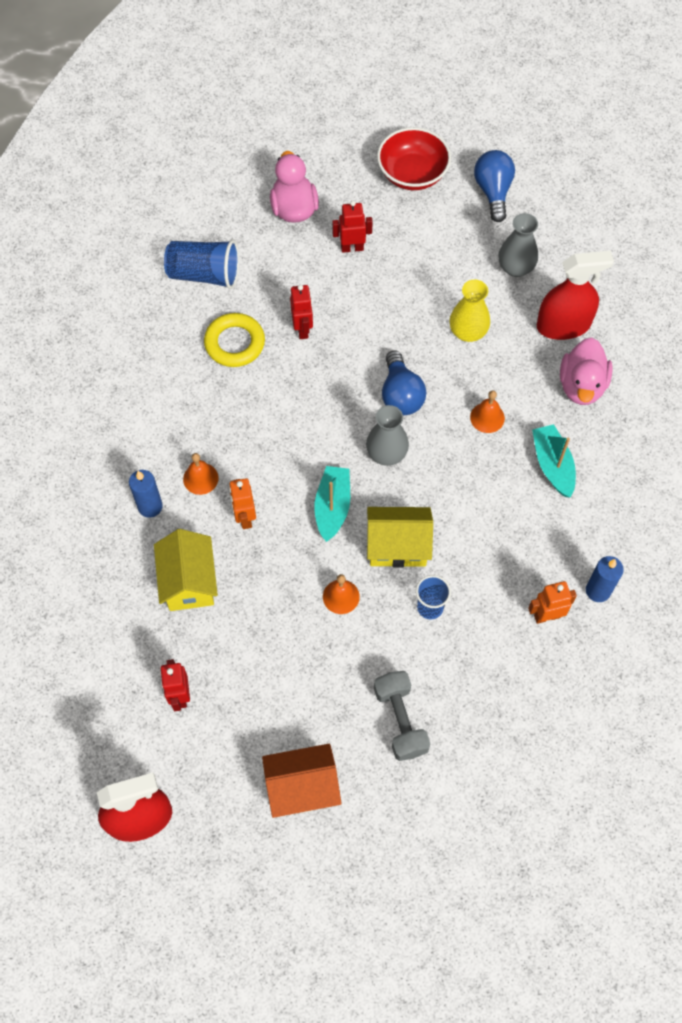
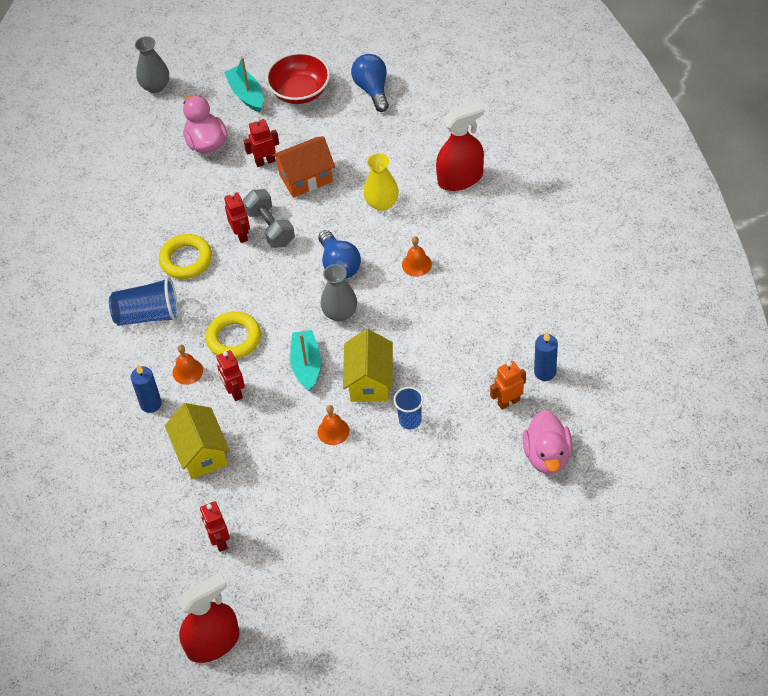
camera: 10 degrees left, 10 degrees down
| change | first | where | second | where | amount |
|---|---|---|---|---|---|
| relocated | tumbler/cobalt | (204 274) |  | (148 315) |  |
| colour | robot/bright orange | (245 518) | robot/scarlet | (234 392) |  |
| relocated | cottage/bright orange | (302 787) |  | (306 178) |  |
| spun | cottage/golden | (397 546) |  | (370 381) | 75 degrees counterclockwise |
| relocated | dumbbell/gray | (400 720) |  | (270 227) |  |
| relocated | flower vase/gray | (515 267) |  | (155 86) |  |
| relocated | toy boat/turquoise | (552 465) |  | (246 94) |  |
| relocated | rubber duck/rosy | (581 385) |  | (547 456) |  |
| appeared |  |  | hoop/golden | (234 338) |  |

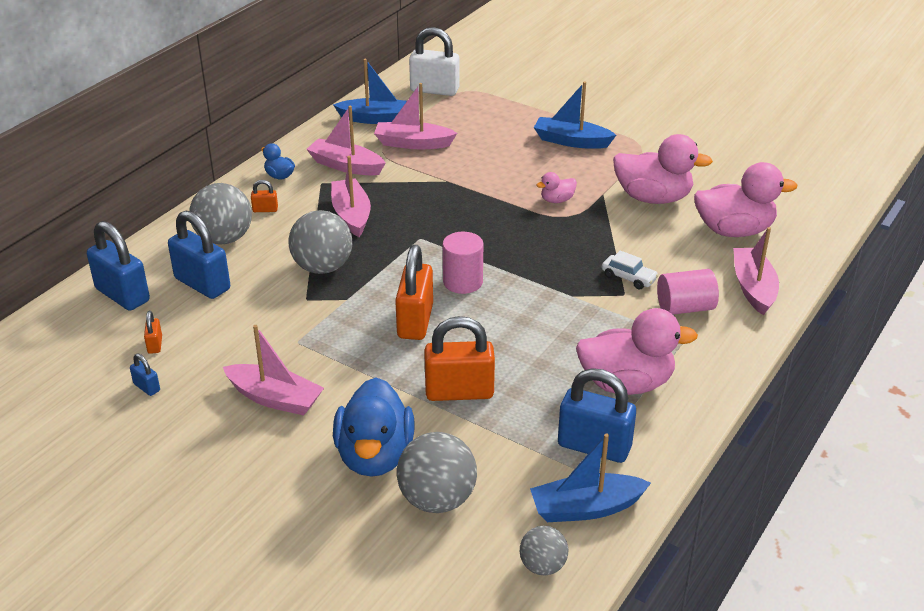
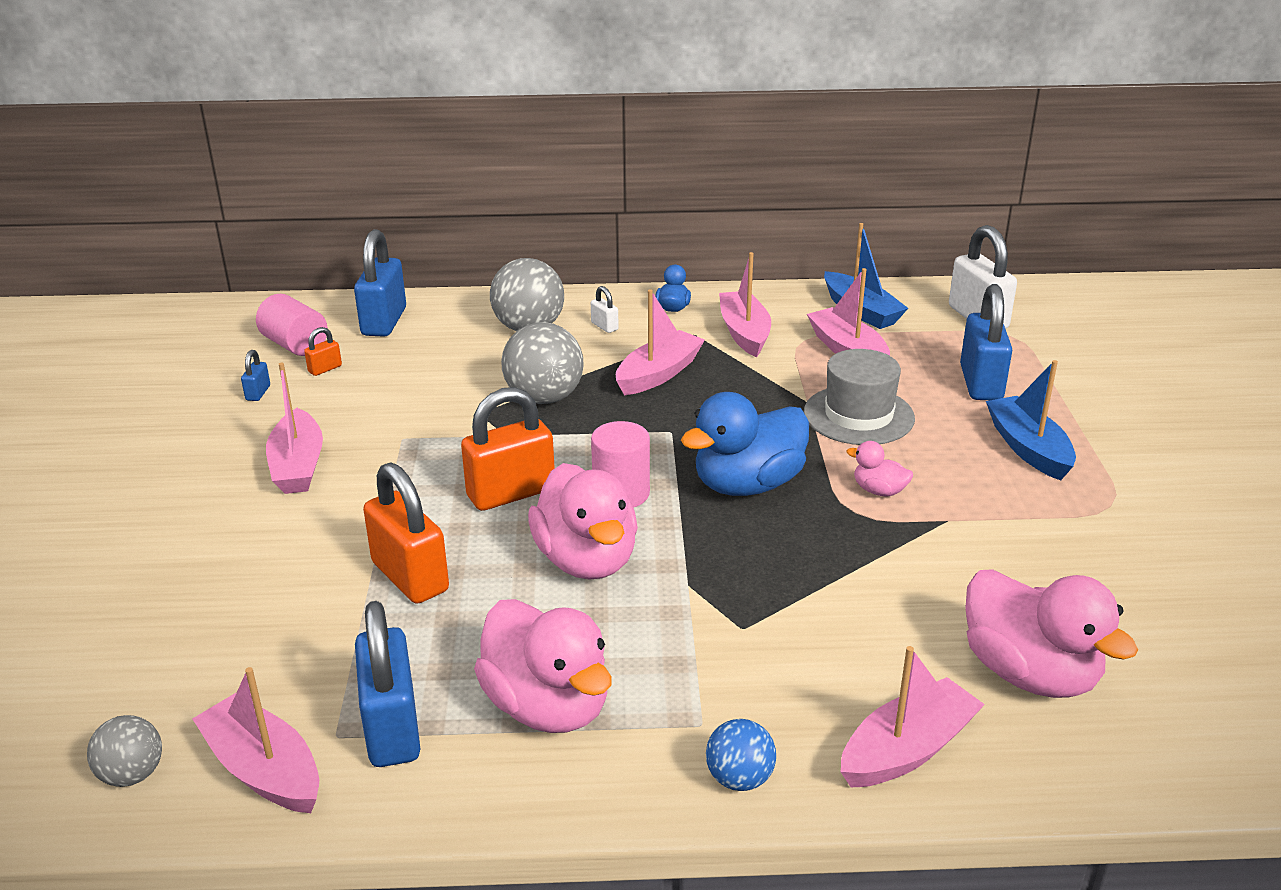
camera: 55 degrees right, 5 degrees down
| change | first | where | second | where | amount |
|---|---|---|---|---|---|
| relocated | padlock/cobalt | (202 284) |  | (981 383) |  |
| colour | padlock/bright orange | (265 209) | padlock/snow-white | (604 326) |  |
| relocated | rubber duck/cobalt | (375 456) |  | (747 485) |  |
| missing | sphere/gray | (437 499) |  |  |  |
| colour | toy boat/cobalt | (586 508) | toy boat/rosy | (264 770) |  |
| missing | automobile/snow-white | (628 278) |  |  |  |
| relocated | rubber duck/rosy | (653 198) |  | (586 560) |  |
| relocated | solid cylinder/rosy | (685 308) |  | (295 345) |  |
| appeared |  |  | sphere/cobalt | (739 779) |  |
| appeared |  |  | top hat/gray | (858 415) |  |

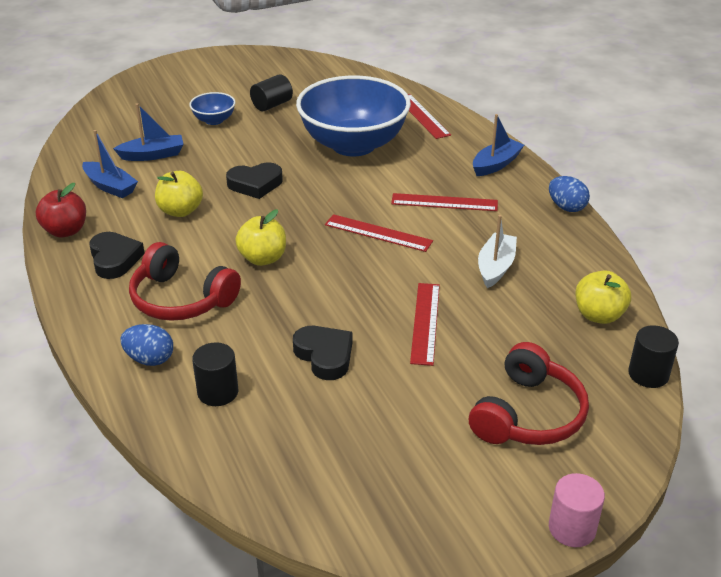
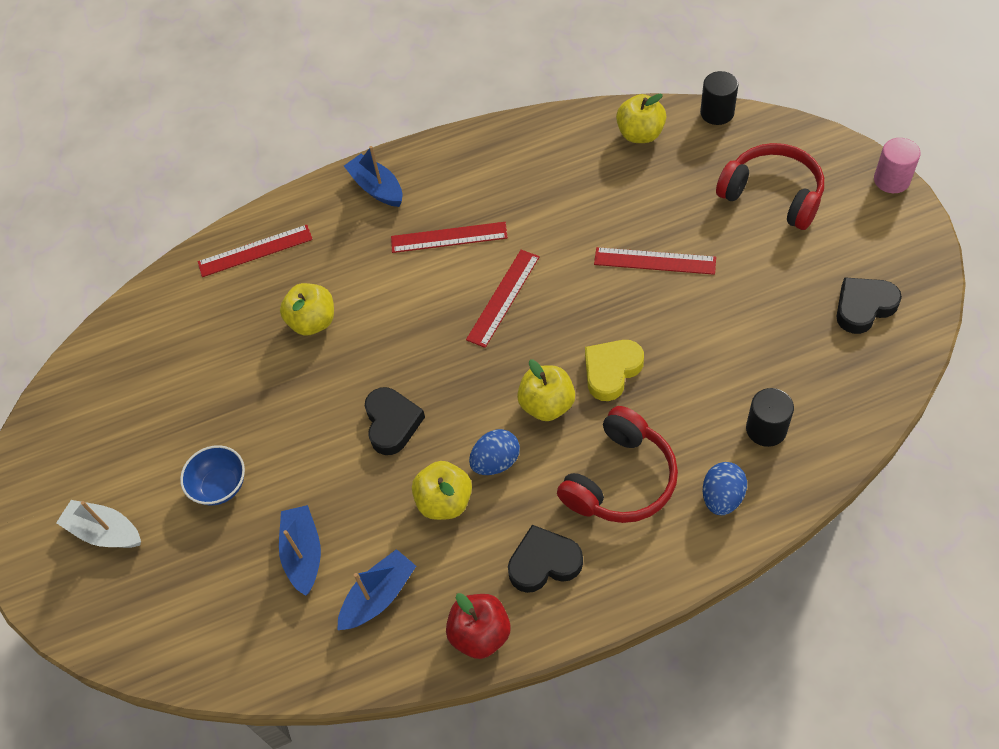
camera: 80 degrees left, 20 degrees up
| change | first | where | second | where | amount |
|---|---|---|---|---|---|
| missing | solid cylinder/black | (272 105) |  |  |  |
| relocated | heart/black | (324 356) |  | (863 307) |  |
| exchanged | serving bowl/cobalt | (353 145) | apple fruit/golden | (313 322) |  |
| spun | straightedge/scarlet | (444 202) |  | (449 237) | 75 degrees clockwise |
| relocated | toy boat/snow-white | (495 267) |  | (105 532) |  |
| relocated | toy egg/cobalt | (566 207) |  | (496 462) |  |
| appeared |  |  | heart/golden | (611 371) |  |

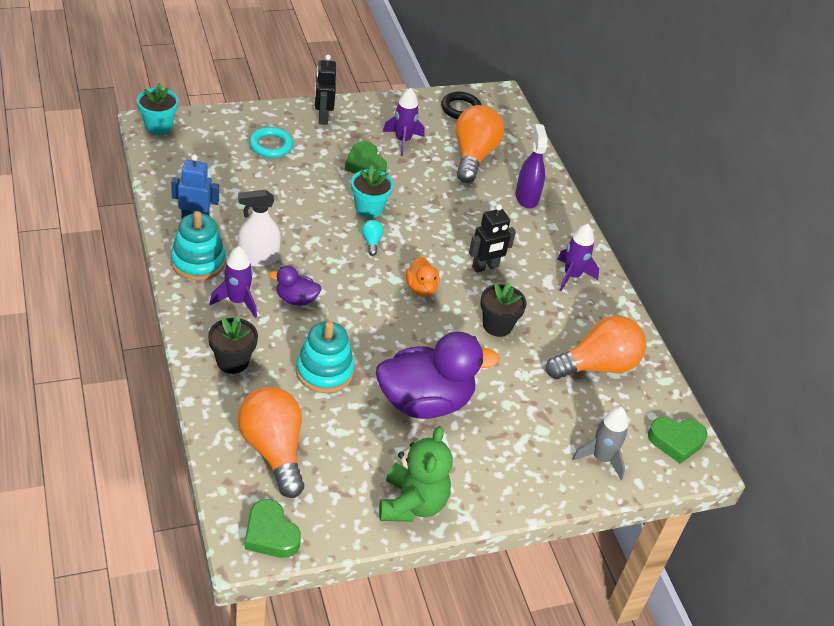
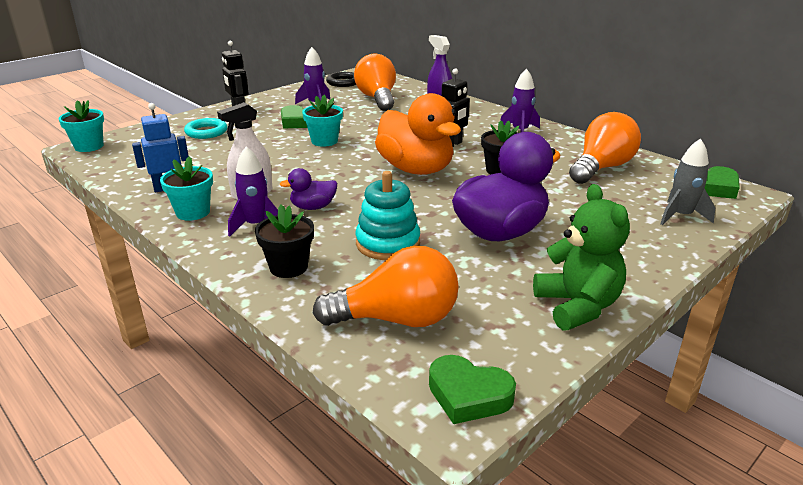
camera: 20 degrees left, 15 degrees down
| change | first | where | second | where | amount |
|---|---|---|---|---|---|
| exchanged | ring stacker/turquoise | (198 262) | plant pot/turquoise | (193 212) |  |
| spun | lightbulb/bright orange | (273 450) |  | (397 319) | 135 degrees clockwise |
| missing | lightbulb/turquoise | (371 242) |  |  |  |
| size | rubber duck/bright orange | (421 288) |  | (416 169) | x2.14 |

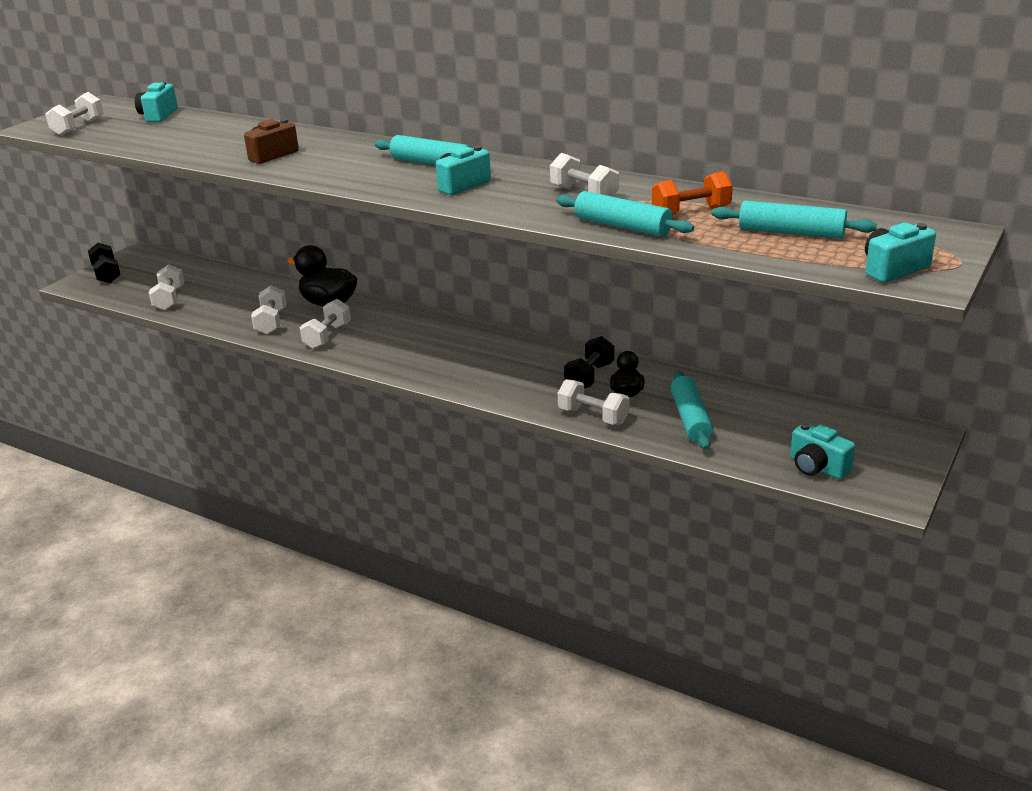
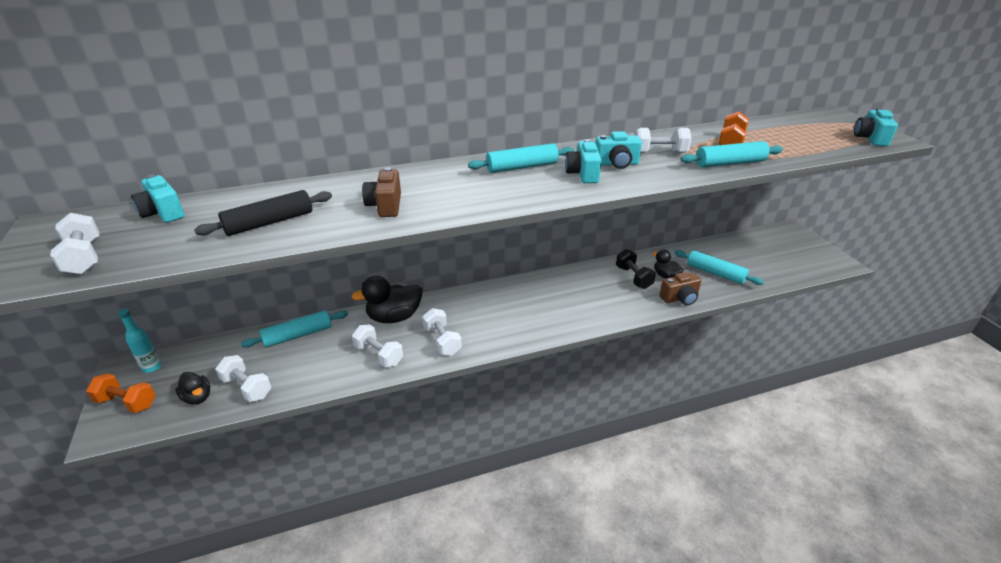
camera: 50 degrees left, 5 degrees up
| change | first | where | second | where | amount |
|---|---|---|---|---|---|
| colour | dumbbell/black | (107 274) | dumbbell/bright orange | (127 402) |  |
| exchanged | dumbbell/snow-white | (593 416) | compact camera/dark brown | (680 298) |  |
| relocated | pastry roller/turquoise | (791 233) |  | (298 335) |  |
| relocated | compact camera/turquoise | (817 467) |  | (616 164) |  |
| appeared |  |  | flask/turquoise | (152 367) |  |
| appeared |  |  | rubber duck/black | (198 397) |  |
| appeared |  |  | pastry roller/black | (269 222) |  |

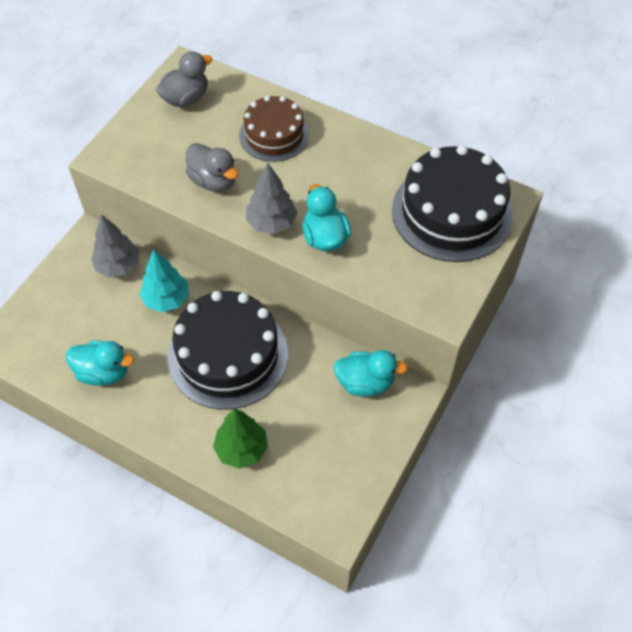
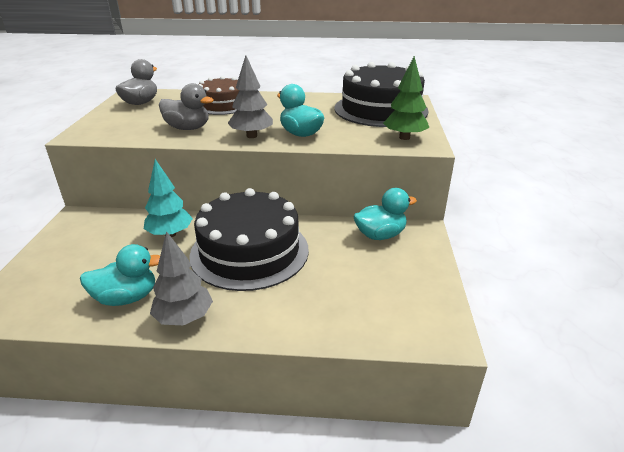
camera: 25 degrees left, 25 degrees down
| change | first | where | second | where | amount |
|---|---|---|---|---|---|
| relocated | tree/gray | (118 266) |  | (184 318) |  |
| relocated | tree/green | (241 449) |  | (404 137) |  |

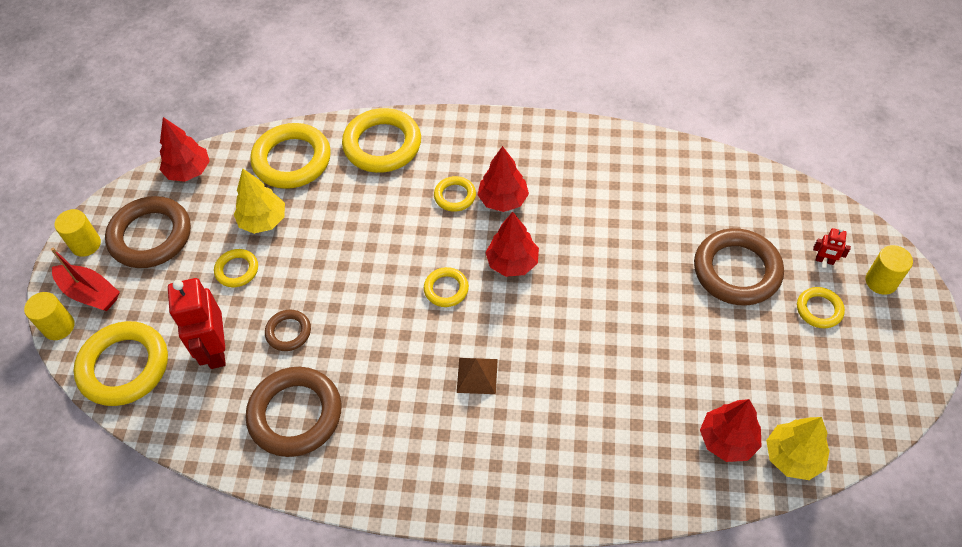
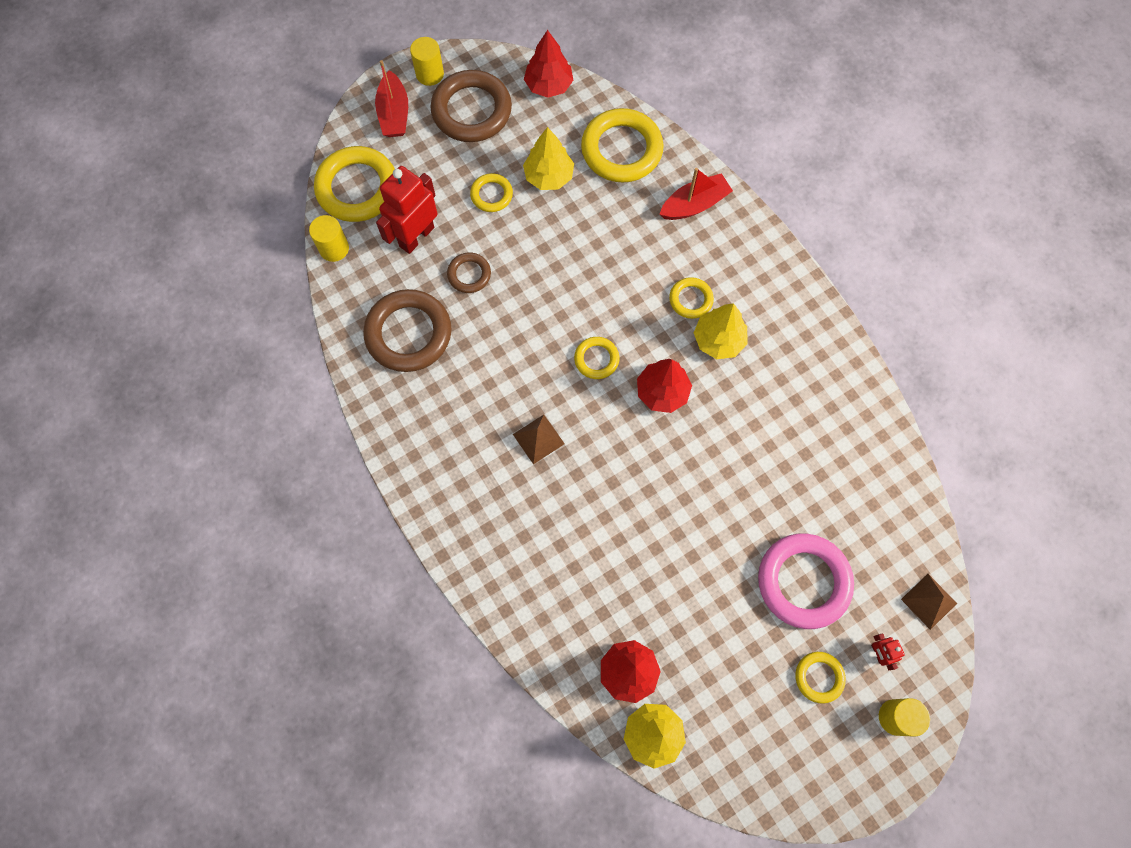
camera: 50 degrees right, 15 degrees up
| change | first | where | second | where | amount |
|---|---|---|---|---|---|
| relocated | solid cylinder/golden | (59 327) |  | (334 248) |  |
| exchanged | hoop/golden | (382 145) | toy boat/scarlet | (694 204) |  |
| colour | tree/scarlet | (503 200) | tree/golden | (718 340) |  |
| colour | hoop/dark brown | (736 271) | hoop/rosy | (803 581) |  |
| appeared |  |  | pyramid/dark brown | (929 601) |  |

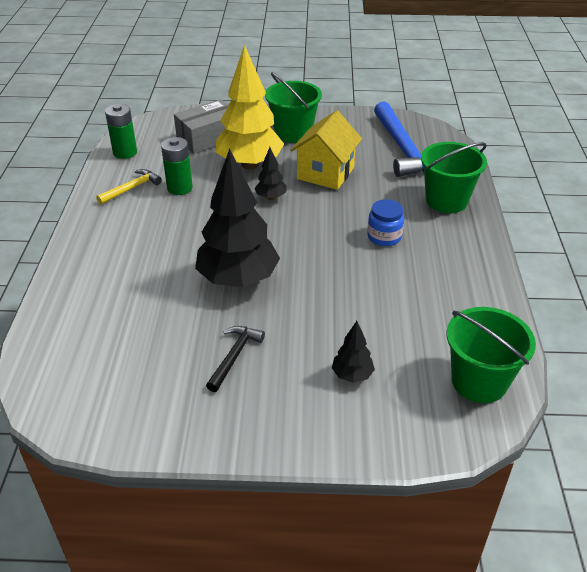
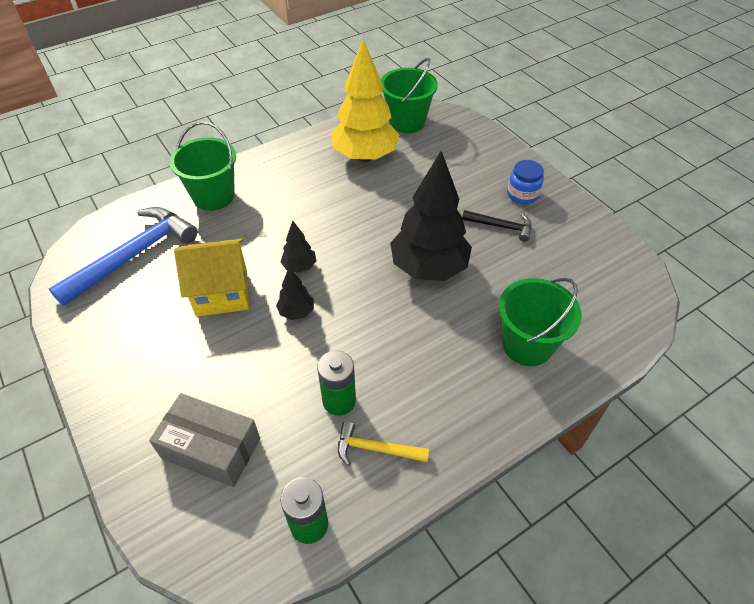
camera: 125 degrees left, 10 degrees up
| change | first | where | second | where | amount |
|---|---|---|---|---|---|
| spun | claw hammer/black | (234 356) |  | (501 226) | 150 degrees counterclockwise |
| relocated | tree/golden | (250 164) |  | (365 156) |  |
| relocated | pail/green | (293 133) |  | (527 345) |  |
| relocated | tree/black | (352 375) |  | (299 266) |  |
| relocated | preserve jar/cobalt | (384 236) |  | (522 194) |  |

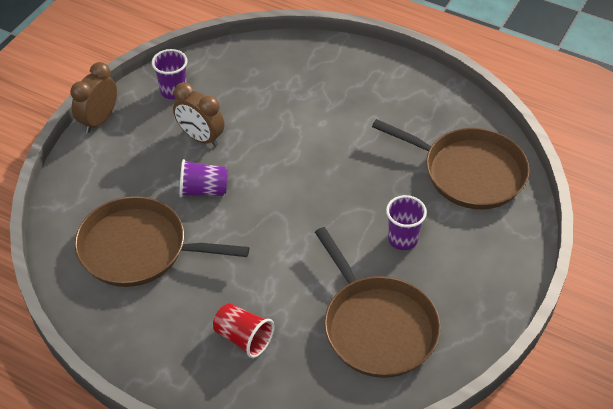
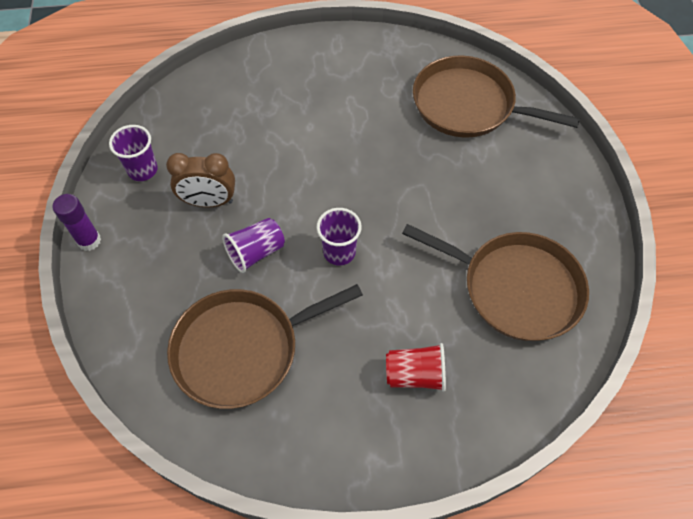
camera: 35 degrees left, 10 degrees up
| change | first | where | second | where | amount |
|---|---|---|---|---|---|
| exchanged | clock/dark brown | (99 120) | glue/royal purple | (89 241) |  |
| spun | skillet/dark brown | (469 172) |  | (468 105) | 150 degrees counterclockwise |
| relocated | tumbler/royal purple | (402 239) |  | (339 252) |  |

